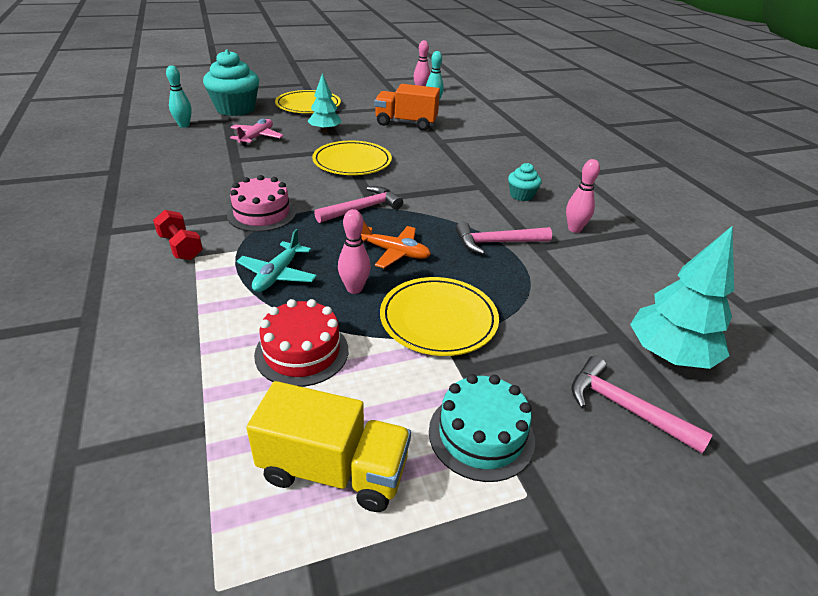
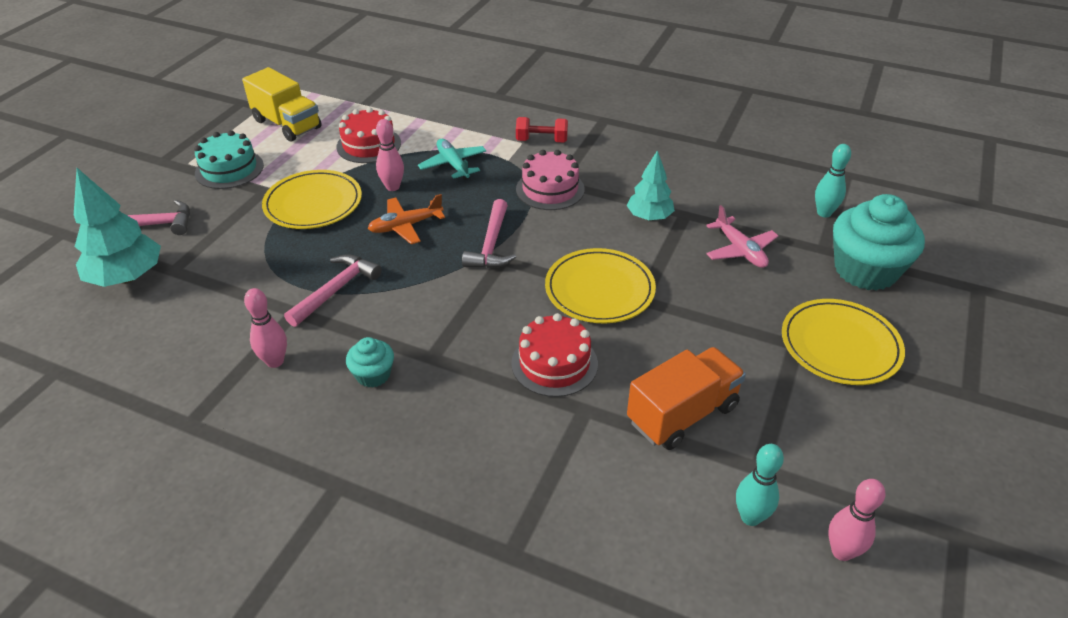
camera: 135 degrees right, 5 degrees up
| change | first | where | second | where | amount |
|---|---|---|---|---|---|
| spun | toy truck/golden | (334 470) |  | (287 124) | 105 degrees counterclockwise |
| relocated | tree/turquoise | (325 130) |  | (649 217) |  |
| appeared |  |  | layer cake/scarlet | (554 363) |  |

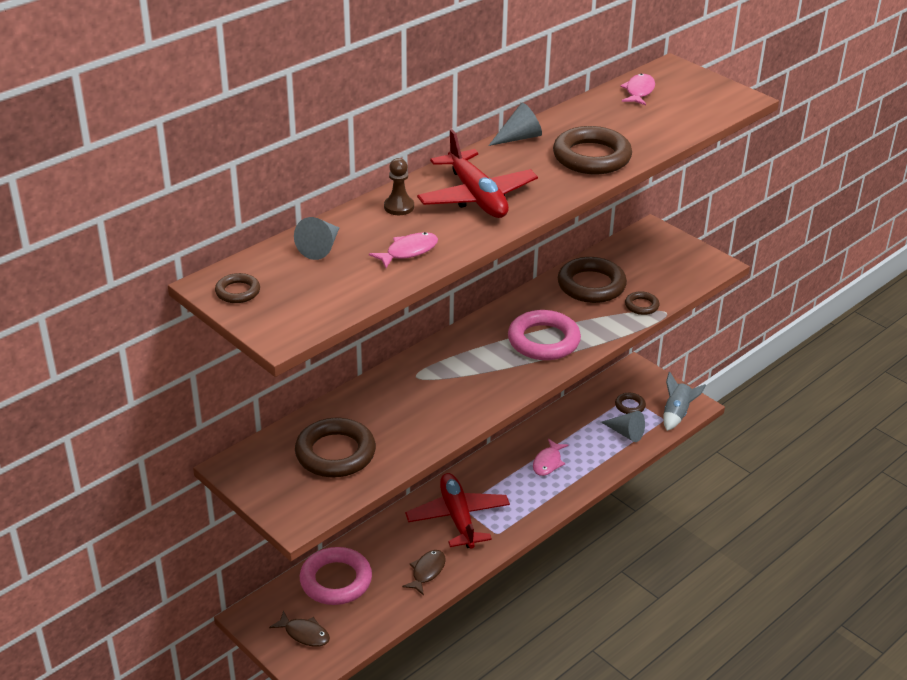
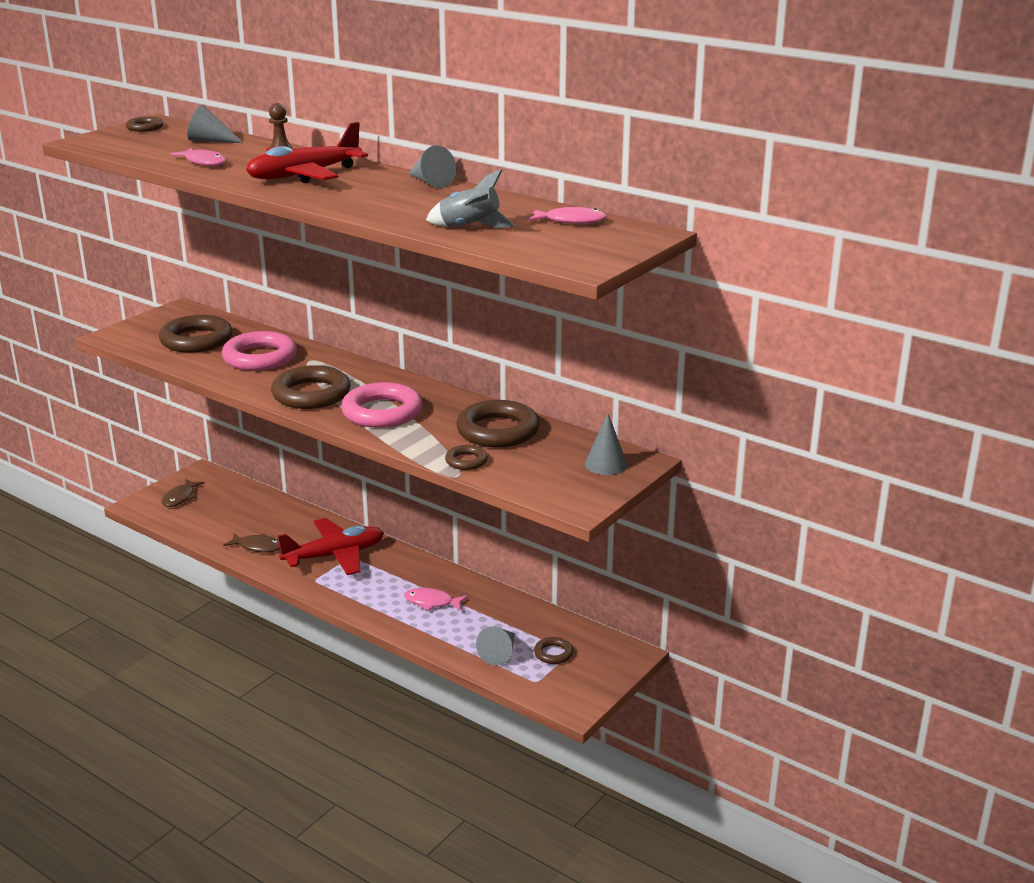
camera: 80 degrees right, 10 degrees down
| change | first | where | second | where | amount |
|---|---|---|---|---|---|
| relocated | hoop/rosy | (336 580) |  | (260 357) |  |
| relocated | hoop/dark brown | (591 157) |  | (311 394) |  |
| relocated | rocket/gray | (677 414) |  | (469 228) |  |
| appeared |  |  | cone shape/gray | (606 464) |  |

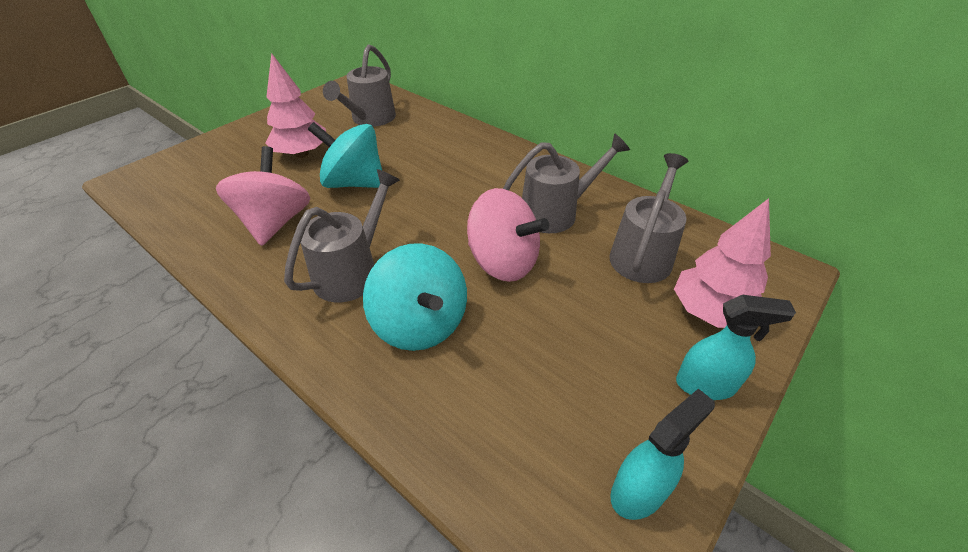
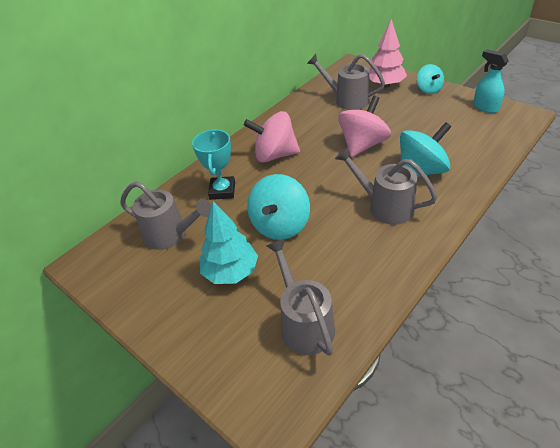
camera: 85 degrees left, 0 degrees up
| change | first | where | second | where | amount |
|---|---|---|---|---|---|
| relocated | whirligig/rosy | (275 222) |  | (275 155) |  |
| colour | tree/rosy | (302 154) | tree/turquoise | (231 272) |  |
| relocated | watering can/gray | (556 212) |  | (303 322) |  |
| exchanged | spray bottle/turquoise | (706 384) | whirligig/turquoise | (428 89) |  |
| appeared |  |  | trophy/turquoise | (222 191) |  |

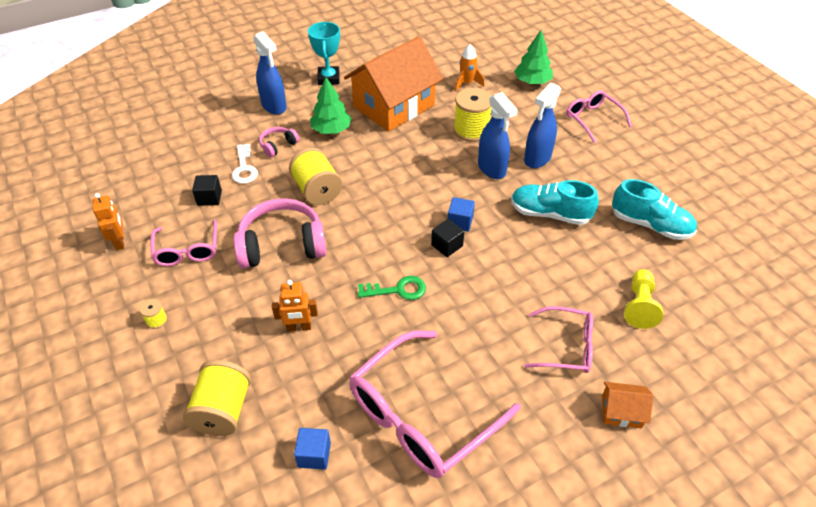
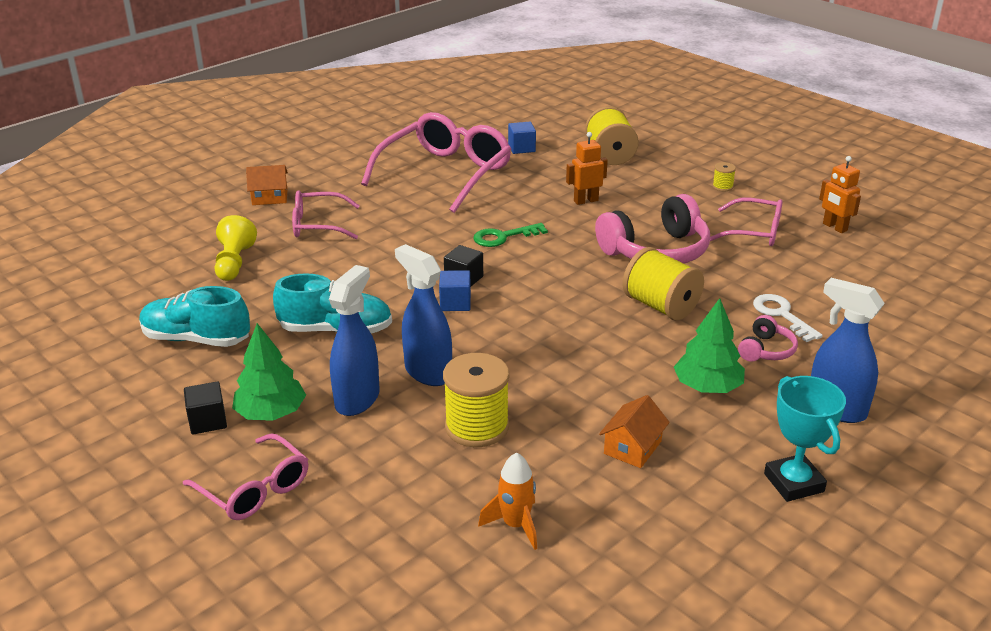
camera: 165 degrees right, 15 degrees down
| change | first | where | second | where | amount |
|---|---|---|---|---|---|
| spun | spectacles/rosy | (187 250) |  | (754 232) | 135 degrees clockwise |
| relocated | cube/black | (209 198) |  | (208 421) |  |
| size | cottage/bright orange | (394 106) |  | (632 447) | x0.41 |
| relocated | tree/green | (532 82) |  | (271 413) |  |

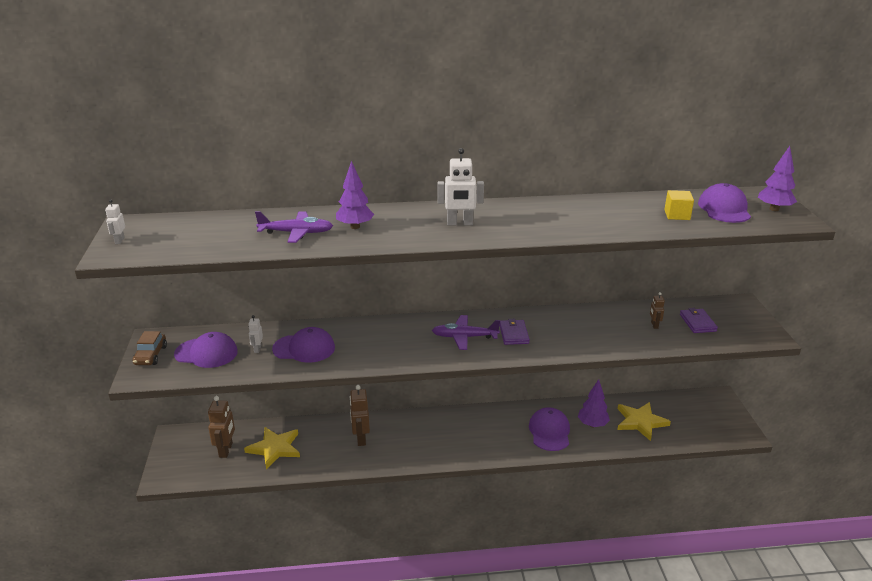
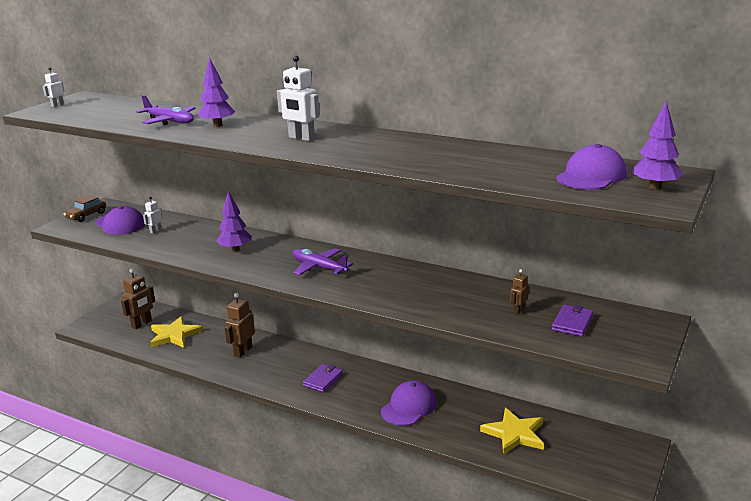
camera: 35 degrees right, 5 degrees down
| change | first | where | second | where | amount |
|---|---|---|---|---|---|
| missing | baseball cap/royal purple | (304 348) |  |  |  |
| relocated | billfold/royal purple | (513 334) |  | (323 380) |  |
| relocated | tree/royal purple | (592 424) |  | (235 249) |  |
| missing | cube/golden | (677 215) |  |  |  |

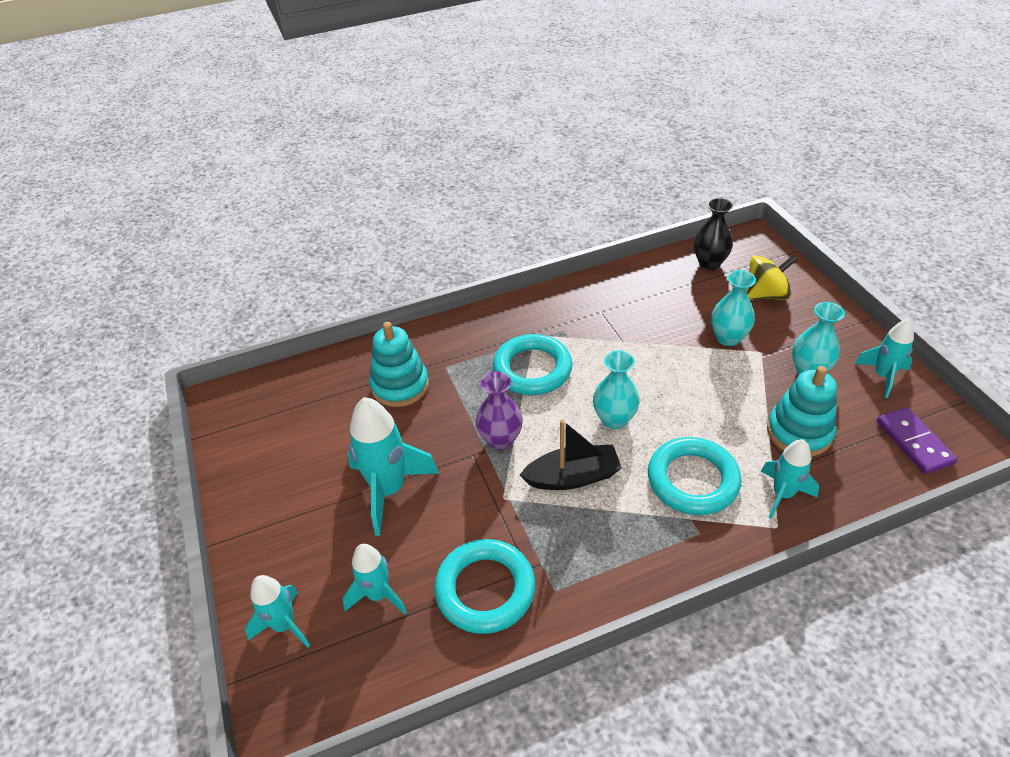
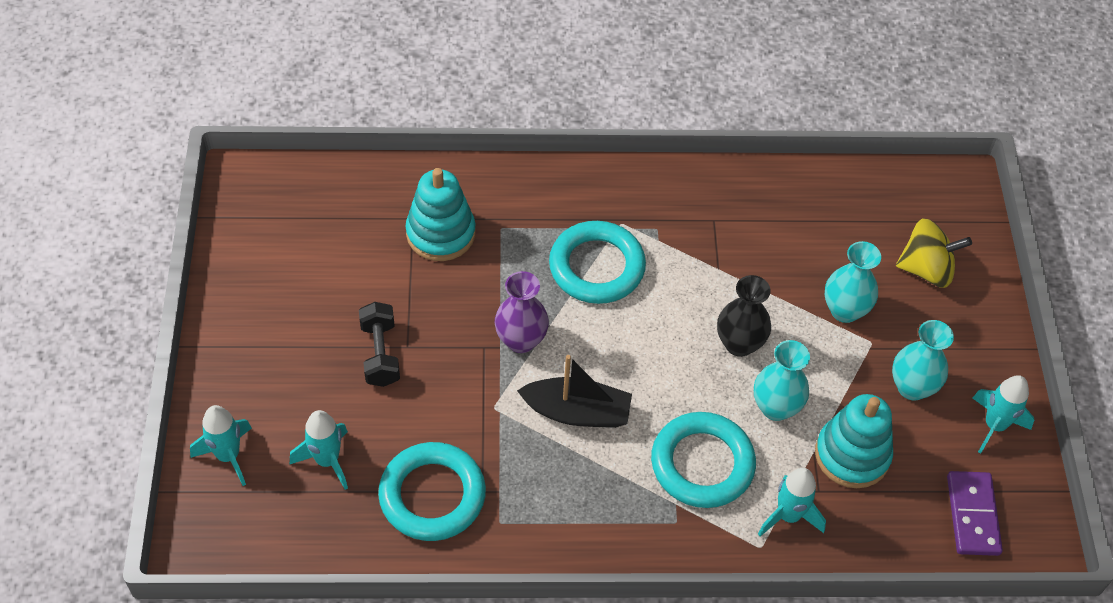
camera: 15 degrees right, 10 degrees up
| change | first | where | second | where | amount |
|---|---|---|---|---|---|
| exchanged | rocket/turquoise | (389 490) | dumbbell/black | (380 354) |  |
| relocated | flower vase/turquoise | (614 419) |  | (775 407) |  |
| relocated | flower vase/black | (709 263) |  | (739 344) |  |

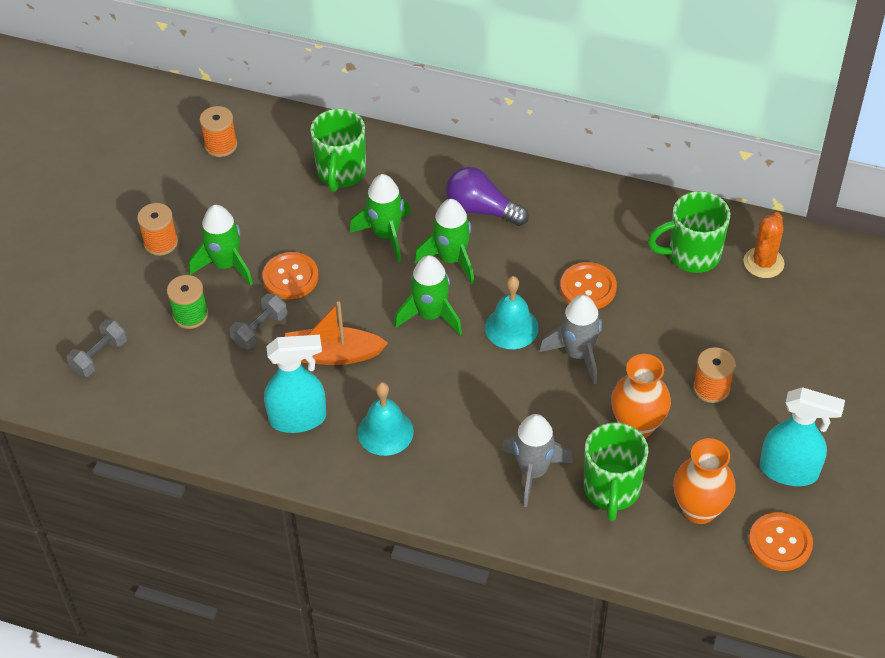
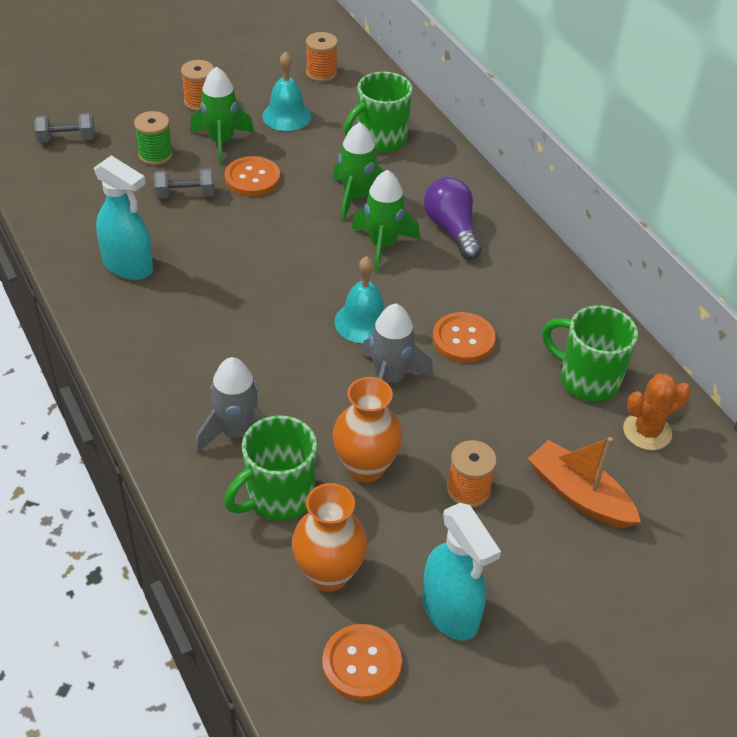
camera: 40 degrees right, 5 degrees down
| change | first | where | second | where | amount |
|---|---|---|---|---|---|
| relocated | toy boat/bright orange | (332 355) |  | (579 495) |  |
| relocated | school bell/turquoise | (385 432) |  | (286 116) |  |
| missing | rocket/green | (430 315) |  |  |  |

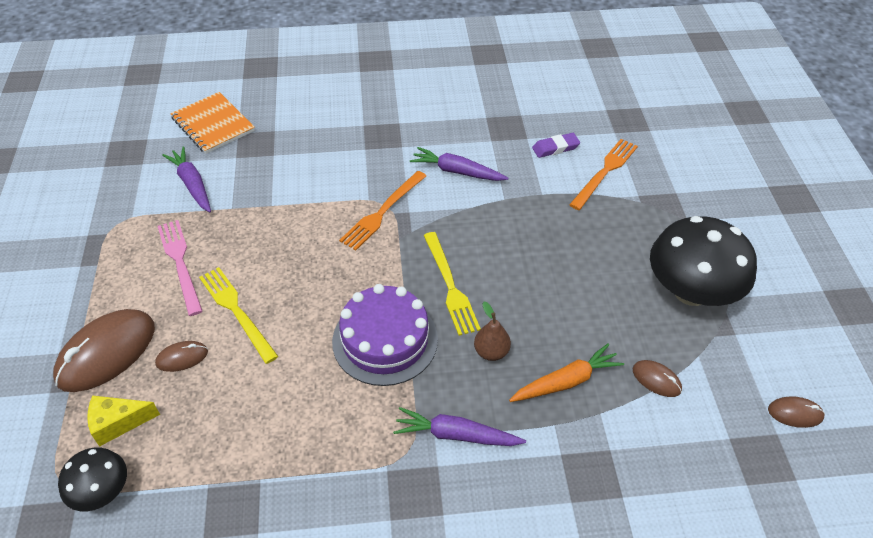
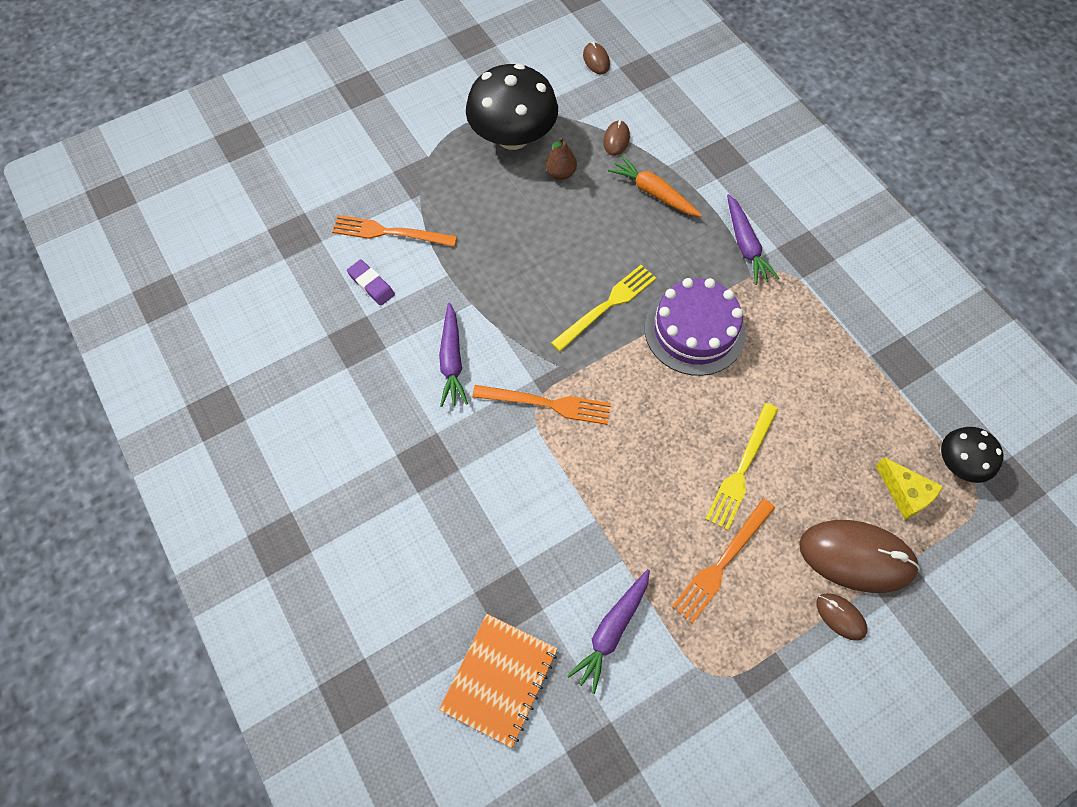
camera: 115 degrees left, 15 degrees up
| change | first | where | second | where | amount |
|---|---|---|---|---|---|
| relocated | mouse/dark brown | (182 357) |  | (840 617) |  |
| colour | dinner fork/rosy | (180 263) | dinner fork/bright orange | (722 562) |  |
| relocated | pear/dark brown | (491 352) |  | (560 173) |  |

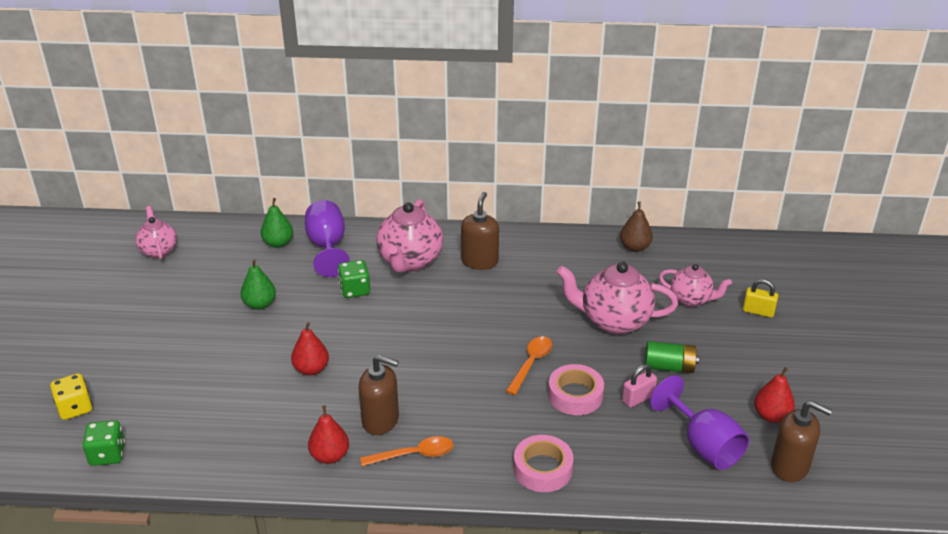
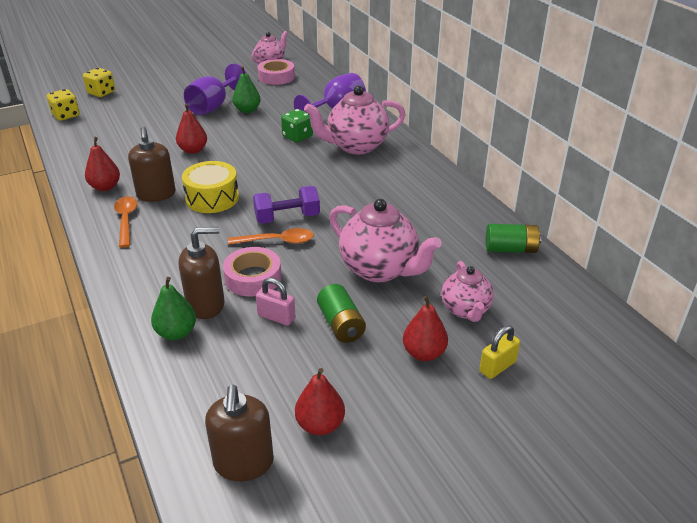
camera: 60 degrees right, 0 degrees up
| change | first | where | second | where | amount |
|---|---|---|---|---|---|
| colour | game die/green | (107 454) | game die/golden | (66 115) |  |
| relocated | pear/green | (278 243) |  | (176 333) |  |
| spun | spoon/bright orange | (414 455) |  | (126 220) | 150 degrees counterclockwise |
| relocated | soap pump/dark brown | (479 261) |  | (206 305) |  |
| relocated | tape/rosy | (542 469) |  | (276 77) |  |
| spun | china teapot/rosy | (614 321) |  | (380 269) | 150 degrees clockwise |
| exchanged | pear/dark brown | (635 247) | battery/green | (510 249) |  |
| relocated | goblet/royal purple | (703 445) |  | (213 106) |  |
| spun | padlock/golden | (758 311) |  | (497 367) | 60 degrees clockwise |
| appeared |  |  | toy drum/golden | (212 198) |  |
| appeared |  |  | dumbbell/royal purple | (287 218) |  |
| appeared |  |  | pear/scarlet | (424 353) |  |

